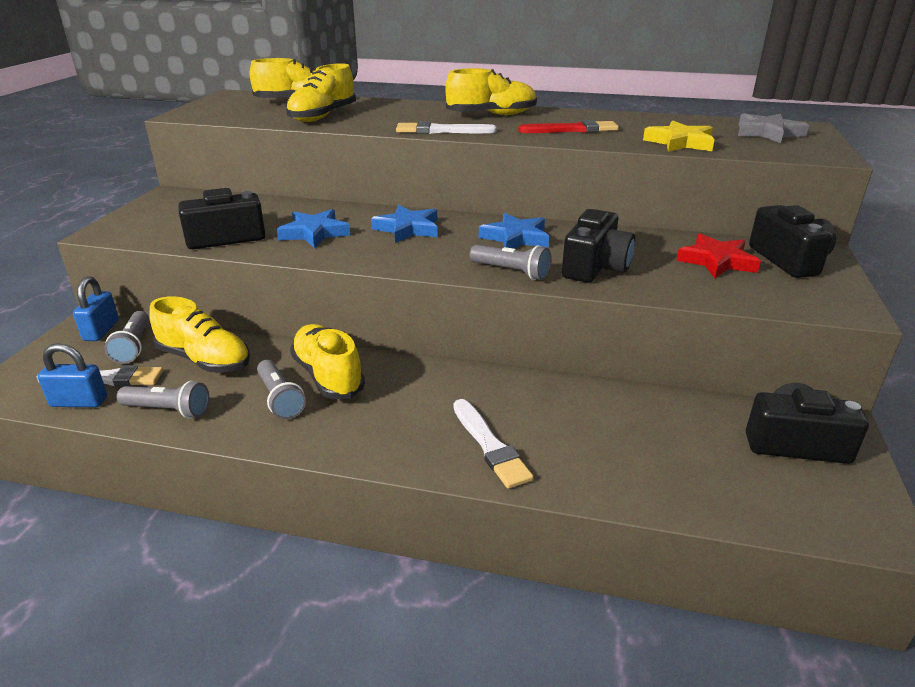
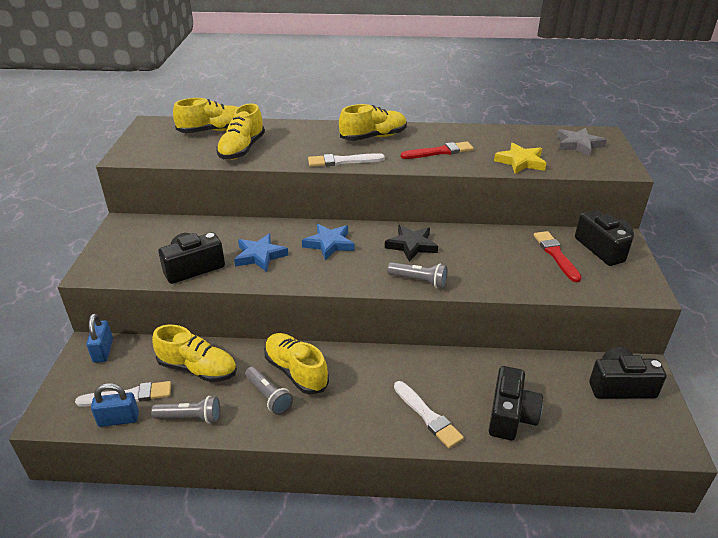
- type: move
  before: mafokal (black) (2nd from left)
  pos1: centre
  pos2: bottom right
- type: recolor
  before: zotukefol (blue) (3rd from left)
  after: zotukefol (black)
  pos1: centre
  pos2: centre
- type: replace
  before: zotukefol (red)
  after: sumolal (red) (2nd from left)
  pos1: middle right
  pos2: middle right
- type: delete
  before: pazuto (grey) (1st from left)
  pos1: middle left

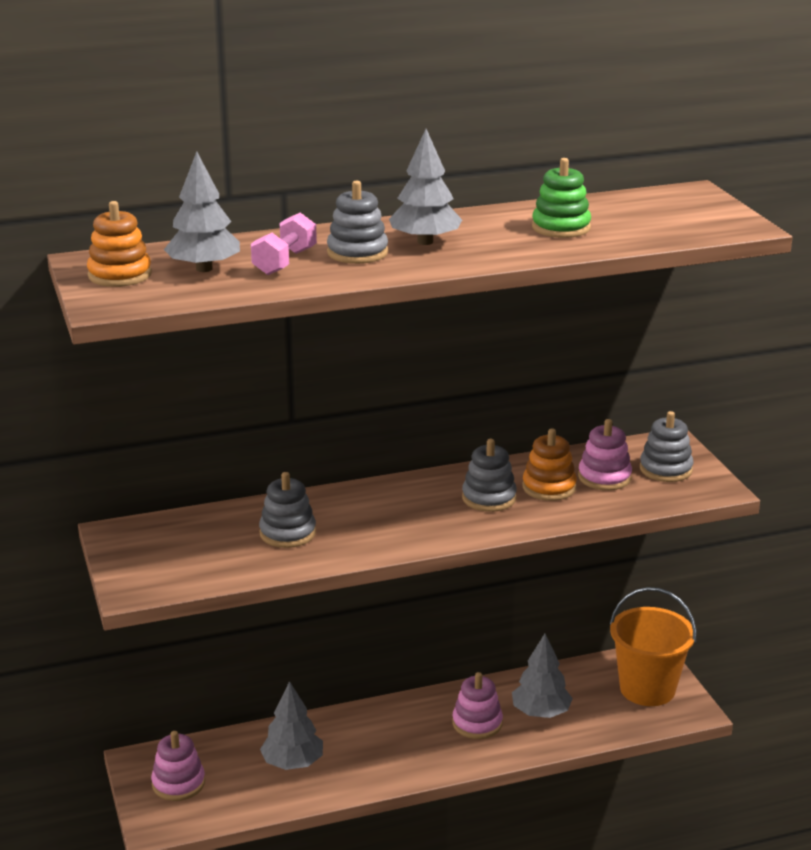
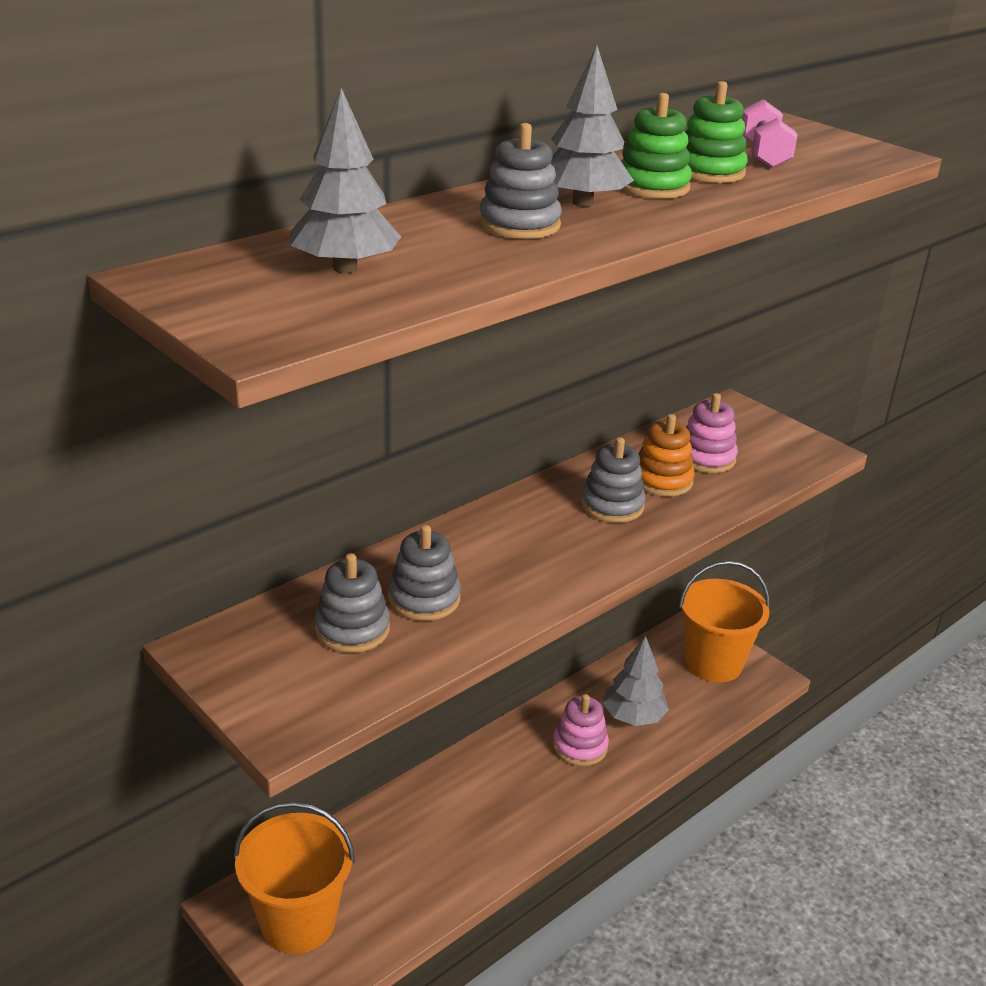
- type: delete
  before: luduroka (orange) (1st from left)
  pos1: top left
- type: move
  before: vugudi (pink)
  pos1: top centre
  pos2: top right
- type: move
  before: luduroka (grey) (4th from left in the first image)
  after: luduroka (grey) (1st from left)
  pos1: middle right
  pos2: centre
- type: delete
  before: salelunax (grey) (2nd from left)
  pos1: bottom centre
- type: replace
  before: luduroka (pink) (1st from left)
  after: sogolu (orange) (1st from left)
  pos1: bottom left
  pos2: bottom left
- type: insert
  after: luduroka (green) (1st from left)
  pos2: top centre

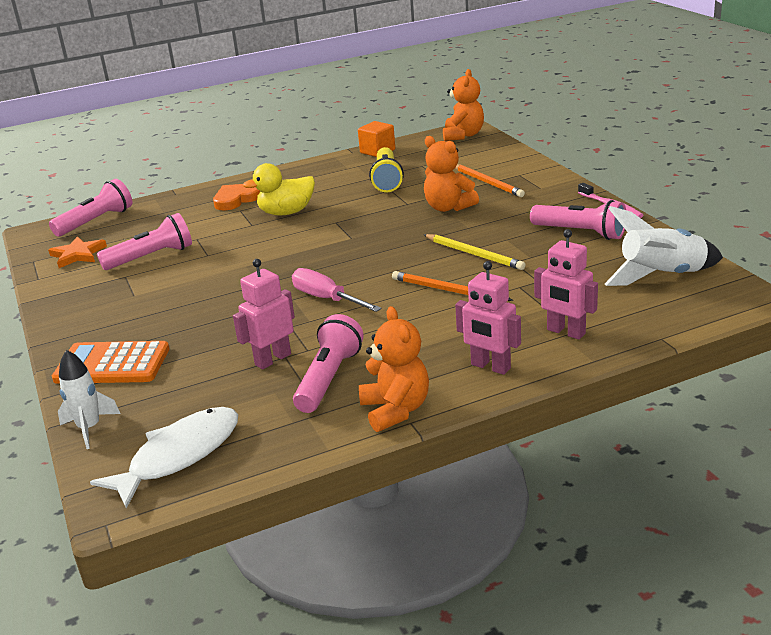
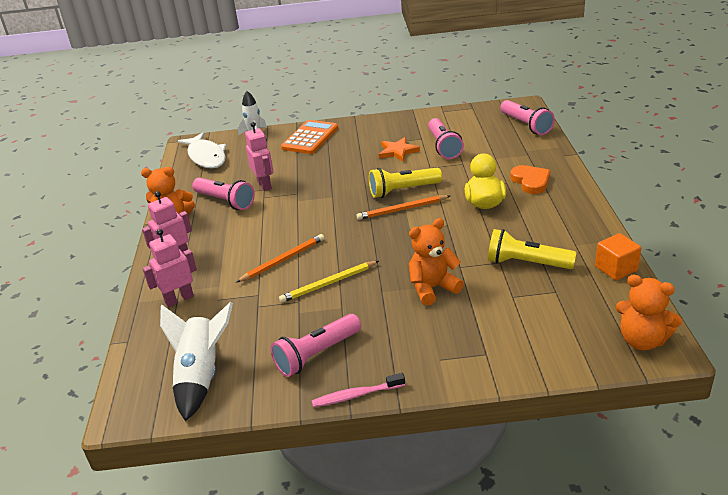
- type: move
  before: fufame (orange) (2nd from left)
  pos1: top centre
  pos2: centre
- type: move
  before: zotukefol (orange)
  pos1: middle left
  pos2: top centre
- type: delete
  before: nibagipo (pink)
  pos1: centre
- type: insert
  after: pazuto (yellow) (1st from left)
  pos2: centre

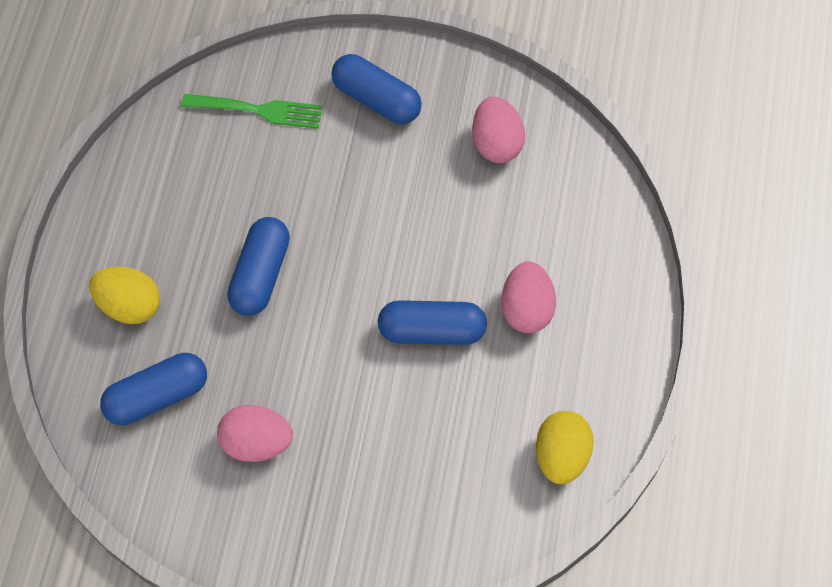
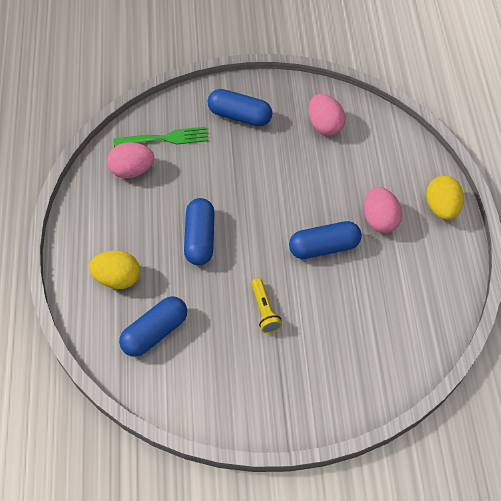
- type: move
  before: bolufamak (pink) (1st from left)
  pos1: bottom left
  pos2: top left
- type: move
  before: bolufamak (yellow) (2nd from left)
  pos1: bottom right
  pos2: middle right
- type: insert
  after: pazuto (yellow)
  pos2: centre

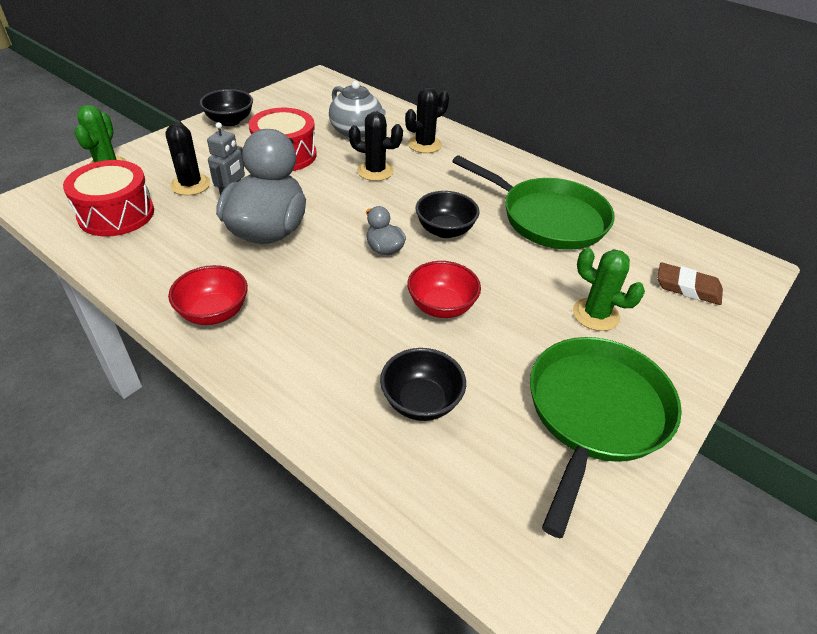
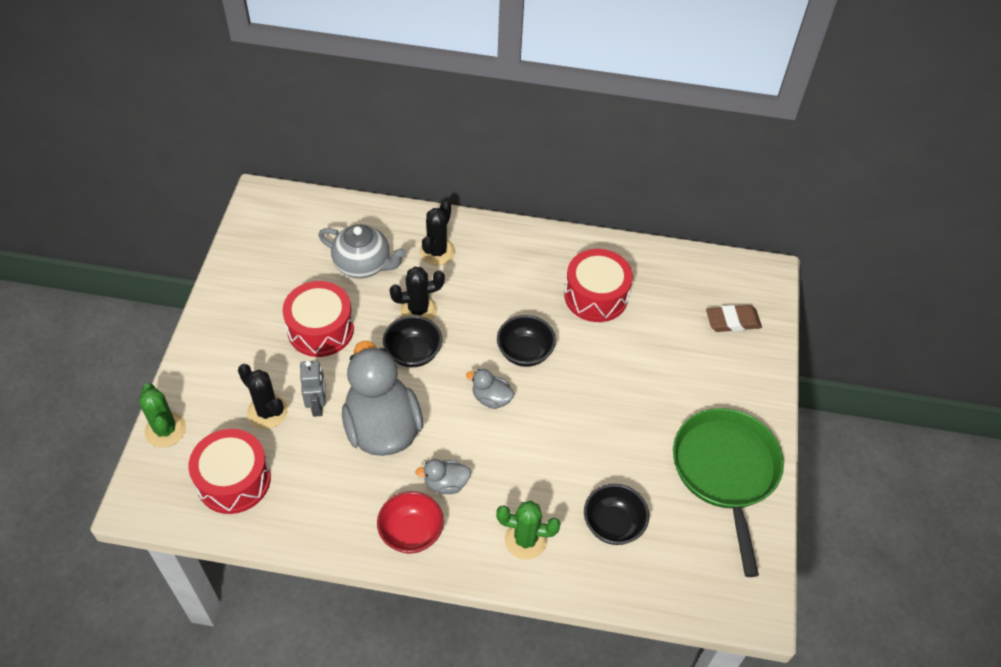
- type: move
  before: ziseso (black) (1st from left)
  pos1: top left
  pos2: centre
- type: replace
  before: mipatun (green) (1st from left)
  after: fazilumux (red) (3rd from left)
  pos1: top centre
  pos2: centre
- type: move
  before: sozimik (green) (2nd from left)
  pos1: middle right
  pos2: bottom centre
- type: delete
  before: ziseso (red) (2nd from left)
  pos1: centre
- type: insert
  after: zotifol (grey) (2nd from left)
  pos2: bottom centre

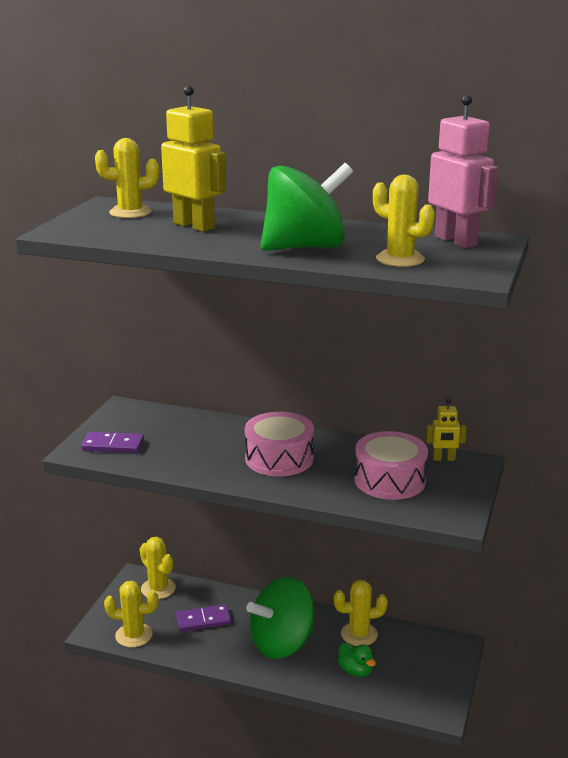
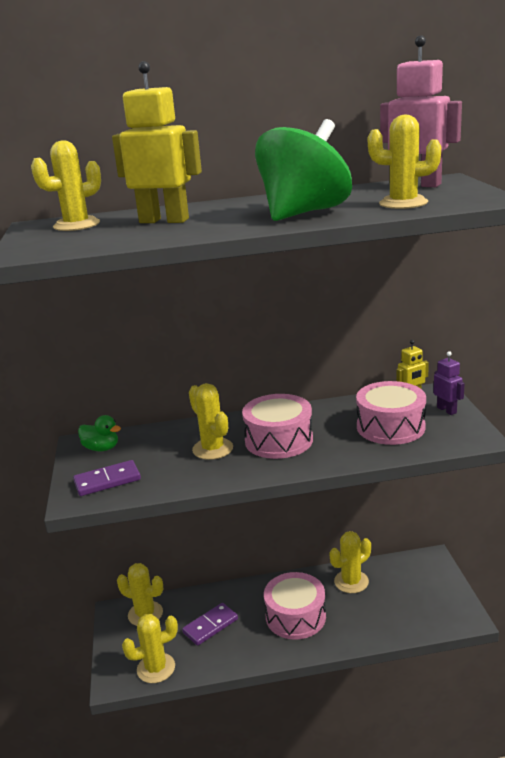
- type: replace
  before: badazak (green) (1st from left)
  after: fazilumux (pink) (2nd from left)
  pos1: bottom centre
  pos2: bottom centre
- type: move
  before: zotifol (green)
  pos1: bottom centre
  pos2: middle left
- type: insert
  after: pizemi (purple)
  pos2: middle right
- type: insert
  after: sozimik (yellow) (4th from left)
  pos2: centre

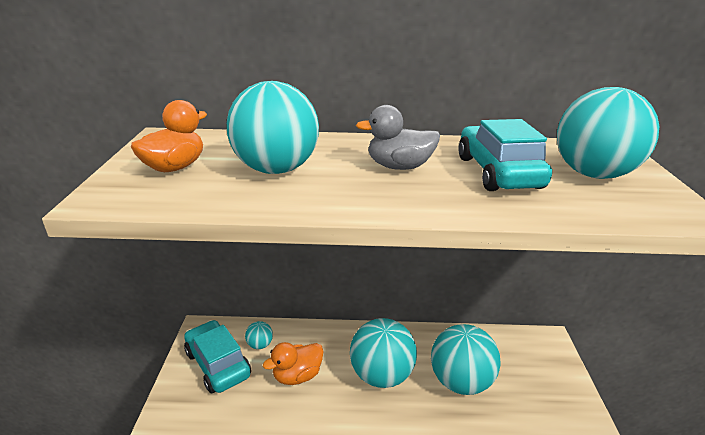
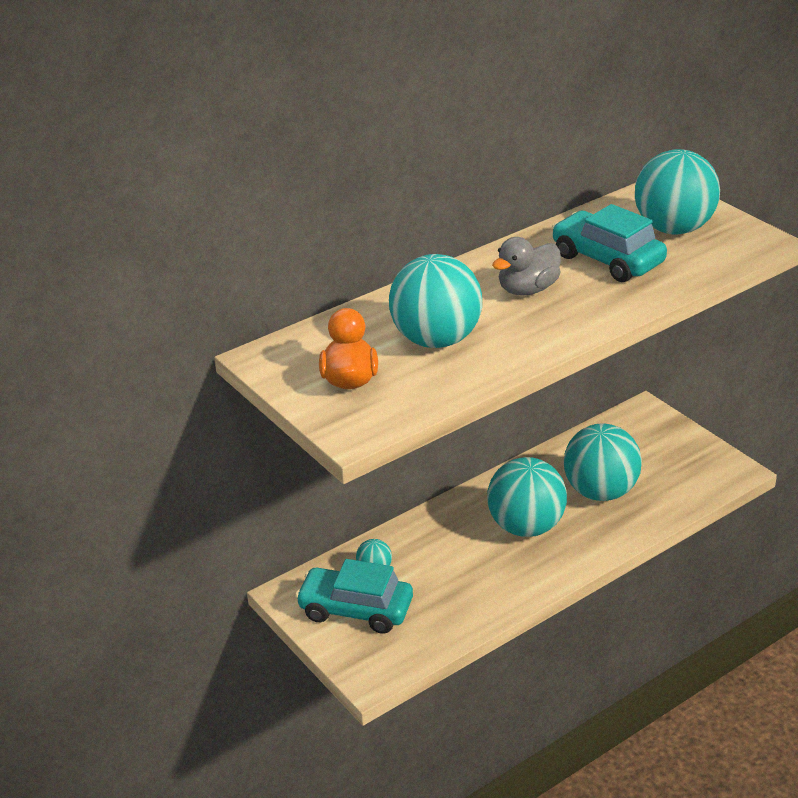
- type: delete
  before: zotifol (orange) (2nd from left)
  pos1: bottom centre

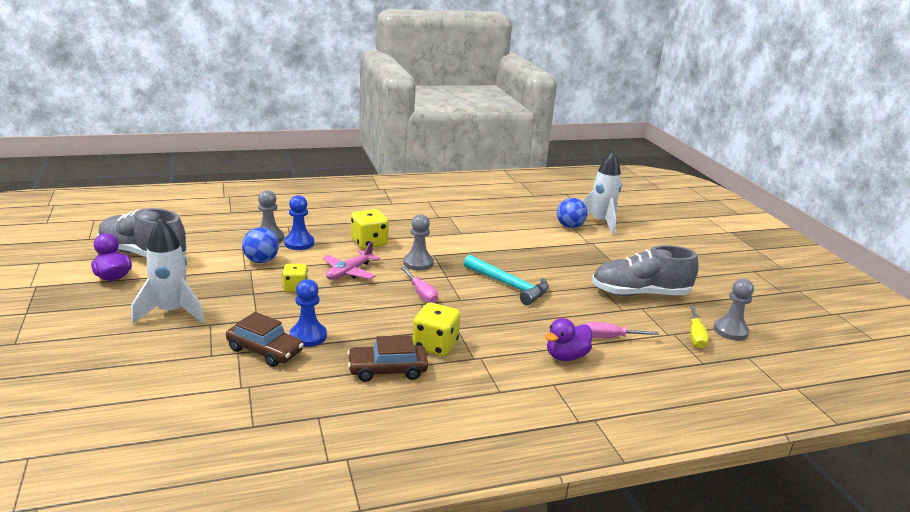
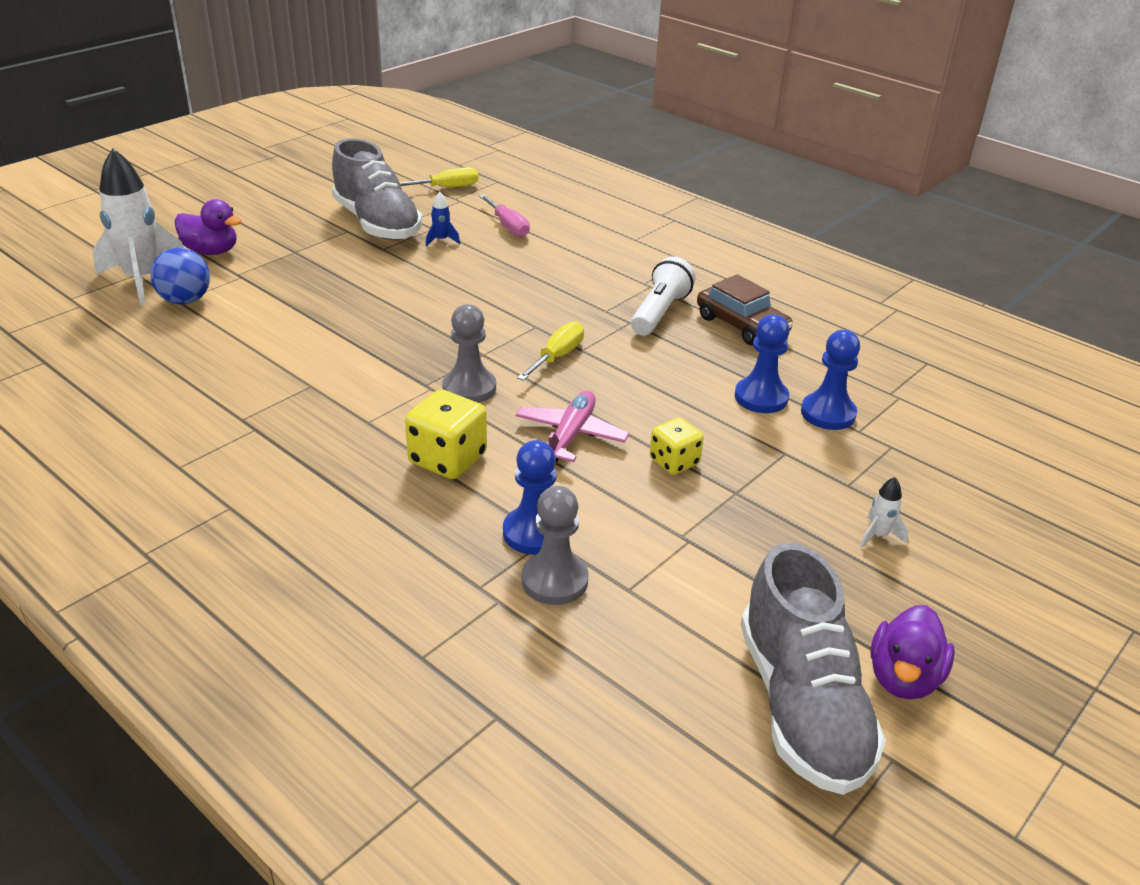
- type: resize
  before: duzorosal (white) (1st from left in the first image)
  pos1: middle left
  pos2: middle right
  scale: 0.41
- type: delete
  before: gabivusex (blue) (1st from left)
  pos1: middle left
- type: rotate
  before: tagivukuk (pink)
  pos1: centre
  pos2: centre
  turn: -75
- type: delete
  before: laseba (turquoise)
  pos1: centre
- type: recolor
  before: nibagipo (pink) (1st from left)
  after: nibagipo (yellow) (2nd from left)
  pos1: centre
  pos2: centre
- type: delete
  before: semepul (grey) (3rd from left)
  pos1: middle right
- type: replace
  before: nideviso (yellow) (3rd from left)
  after: pazuto (white)
  pos1: centre
  pos2: centre
- type: replace
  before: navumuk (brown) (1st from left)
  after: semepul (blue) (3rd from left)
  pos1: middle left
  pos2: middle right
- type: move
  before: zotifol (purple) (2nd from left in the first image)
  after: zotifol (purple) (1st from left)
  pos1: centre
  pos2: top left
- type: insert
  after: duzorosal (blue)
  pos2: top centre

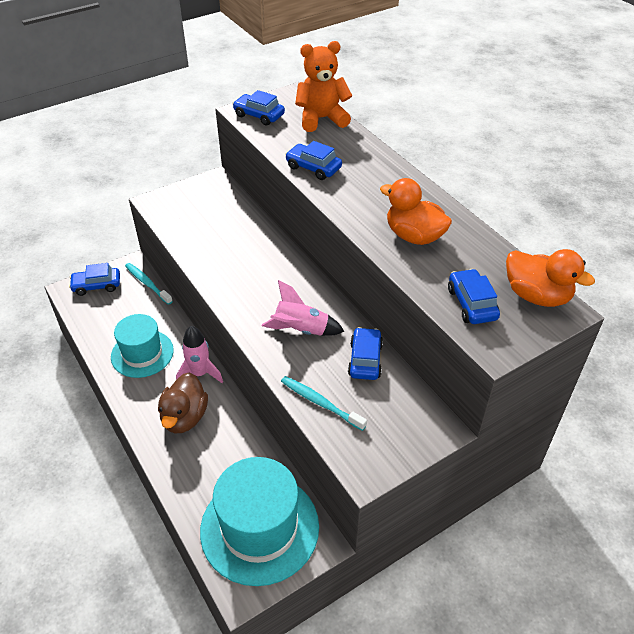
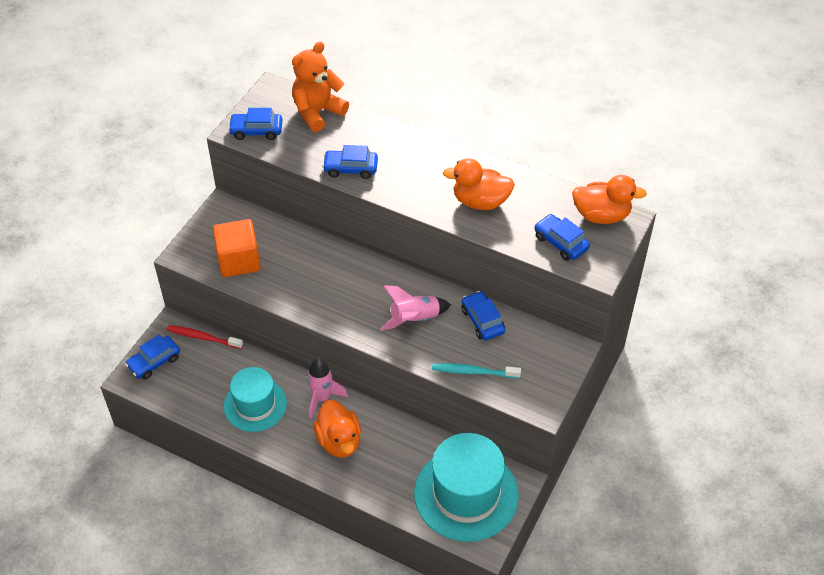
- type: recolor
  before: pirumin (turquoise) (1st from left)
  after: pirumin (red)
  pos1: middle left
  pos2: middle left
- type: recolor
  before: zotifol (brown)
  after: zotifol (orange) (1st from left)
  pos1: middle left
  pos2: bottom centre
- type: insert
  after: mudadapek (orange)
  pos2: middle left

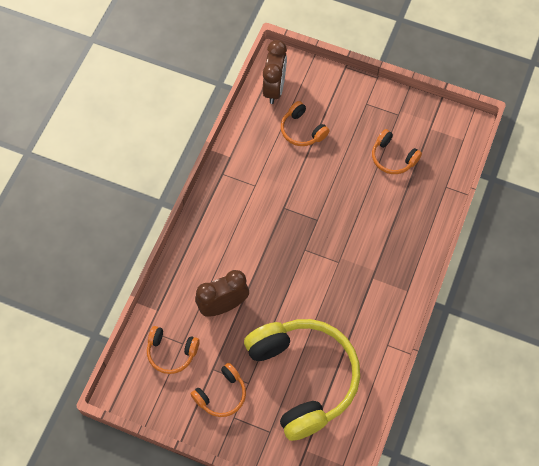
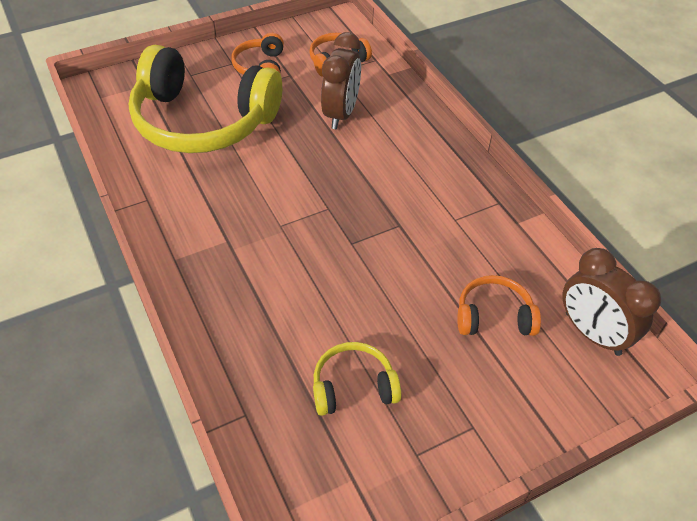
- type: recolor
  before: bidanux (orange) (4th from left)
  after: bidanux (yellow) (2nd from left)
  pos1: top right
  pos2: bottom centre

